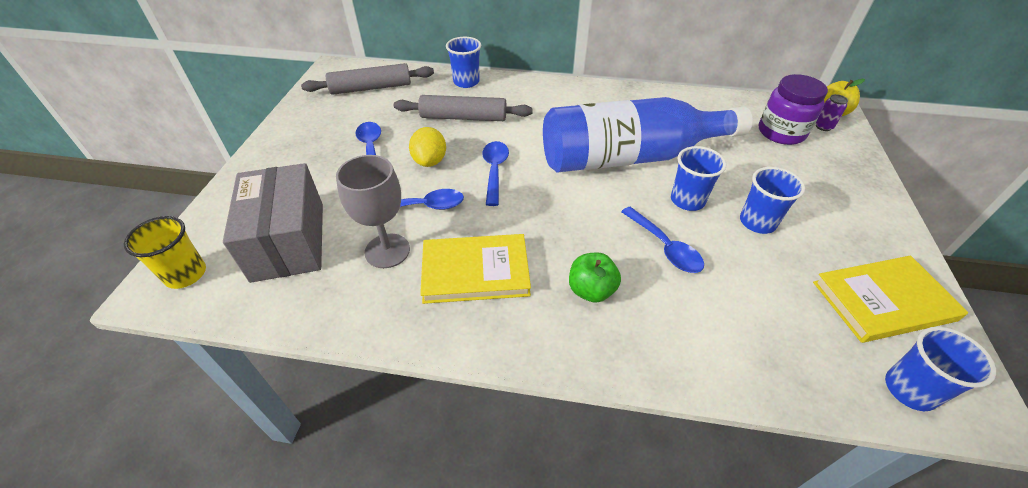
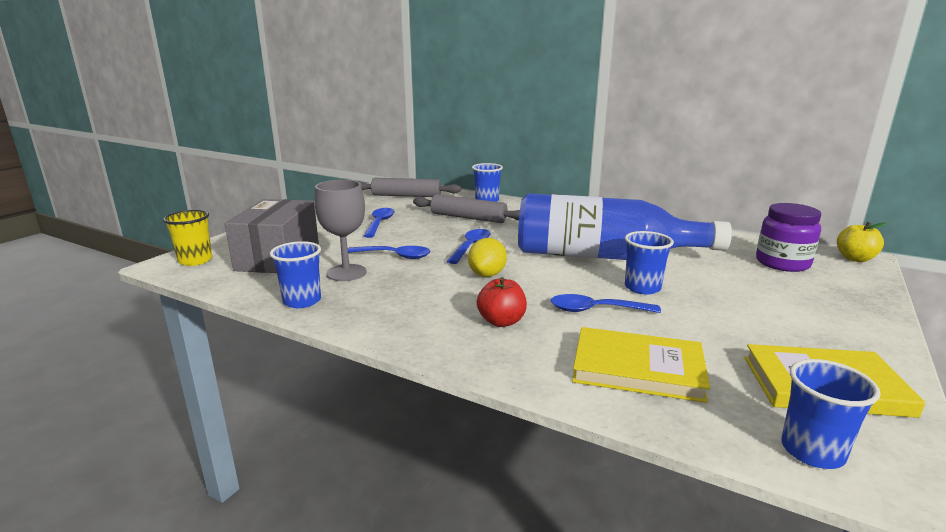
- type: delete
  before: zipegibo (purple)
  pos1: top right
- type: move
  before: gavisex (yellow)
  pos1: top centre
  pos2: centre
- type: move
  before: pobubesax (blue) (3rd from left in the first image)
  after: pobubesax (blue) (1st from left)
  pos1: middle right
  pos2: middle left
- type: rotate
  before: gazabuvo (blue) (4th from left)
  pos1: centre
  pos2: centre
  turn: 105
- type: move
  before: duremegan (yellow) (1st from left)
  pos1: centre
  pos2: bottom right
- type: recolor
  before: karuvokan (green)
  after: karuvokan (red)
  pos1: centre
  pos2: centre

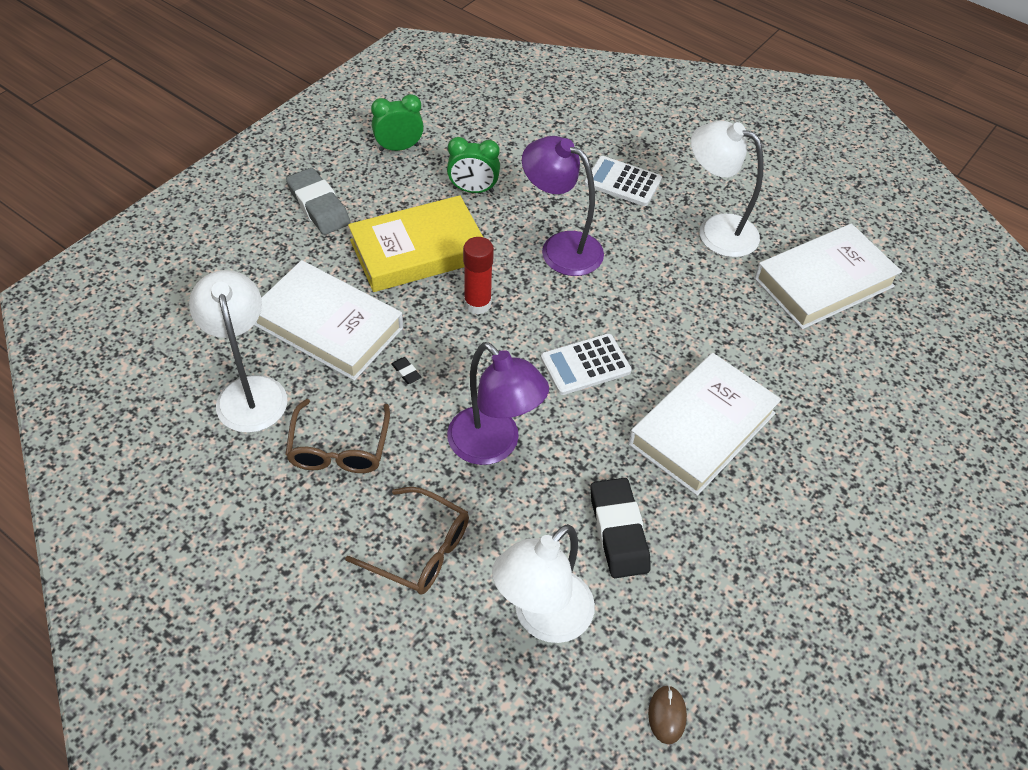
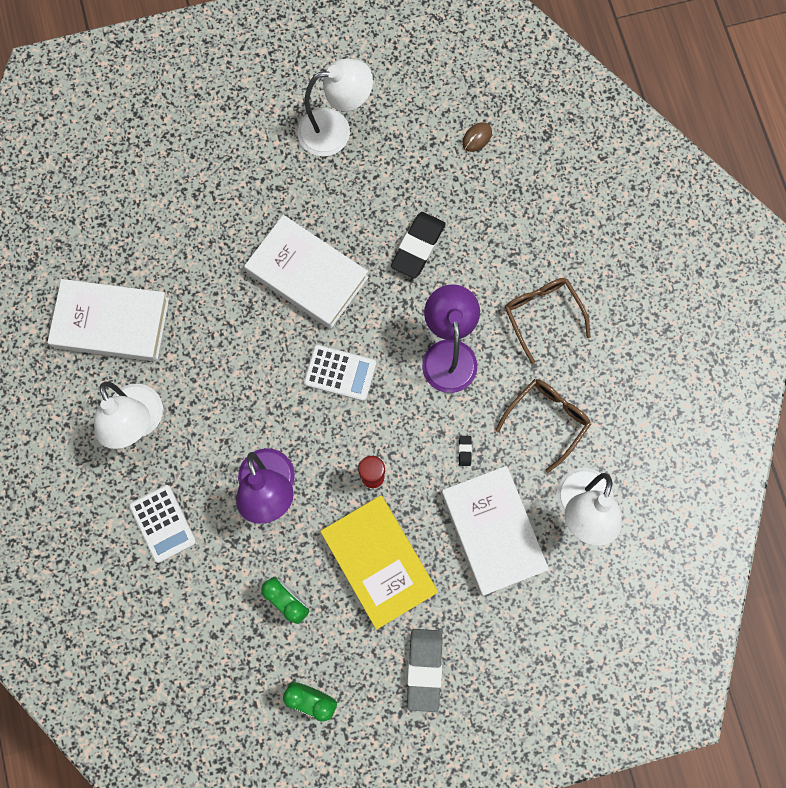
- type: rotate
  before: duremegan (yellow)
  pos1: top centre
  pos2: bottom centre
  turn: 45
- type: rotate
  before: duremegan (white) (2nd from left)
  pos1: middle right
  pos2: centre
  turn: 45
- type: move
  before: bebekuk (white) (2nd from left)
  pos1: bottom centre
  pos2: top centre

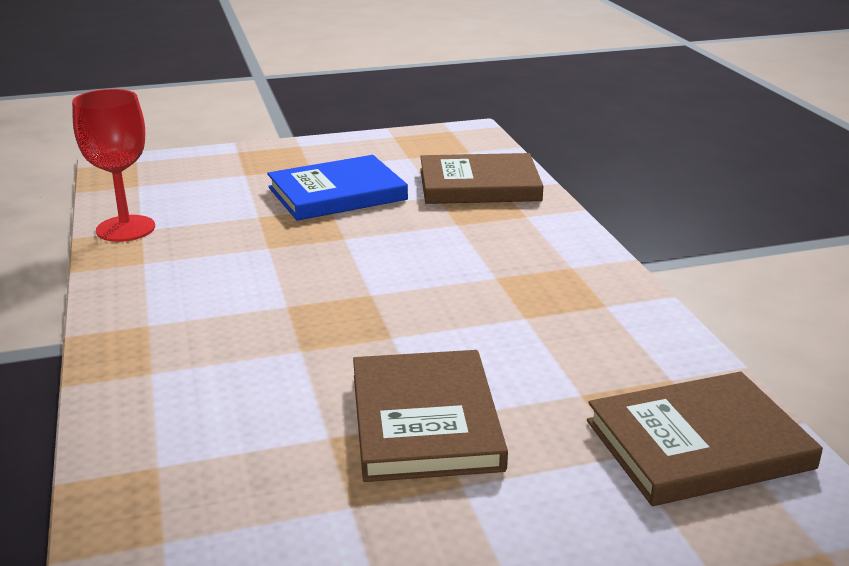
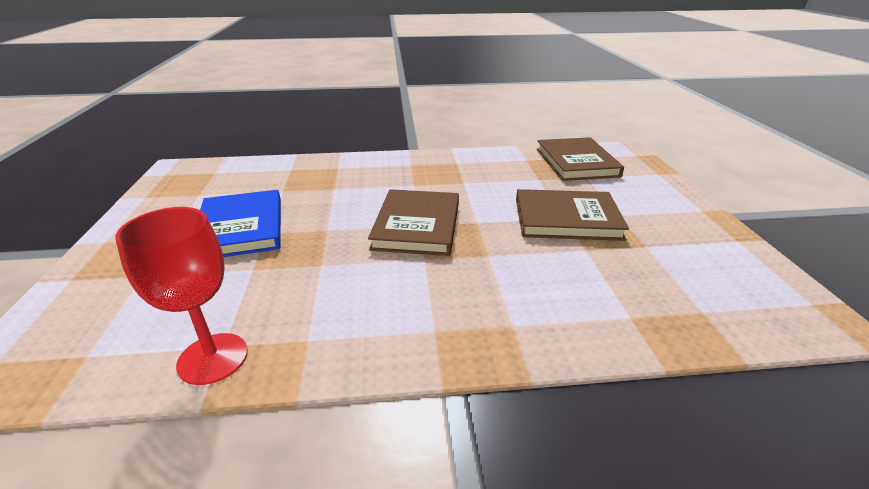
- type: move
  before: duremegan (brown) (2nd from left in the first image)
  after: duremegan (brown) (1st from left)
  pos1: top centre
  pos2: centre

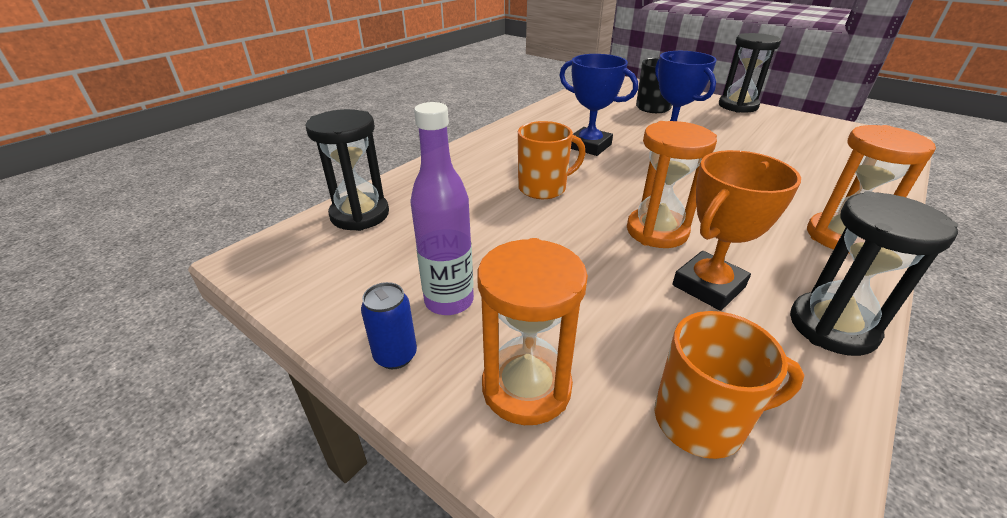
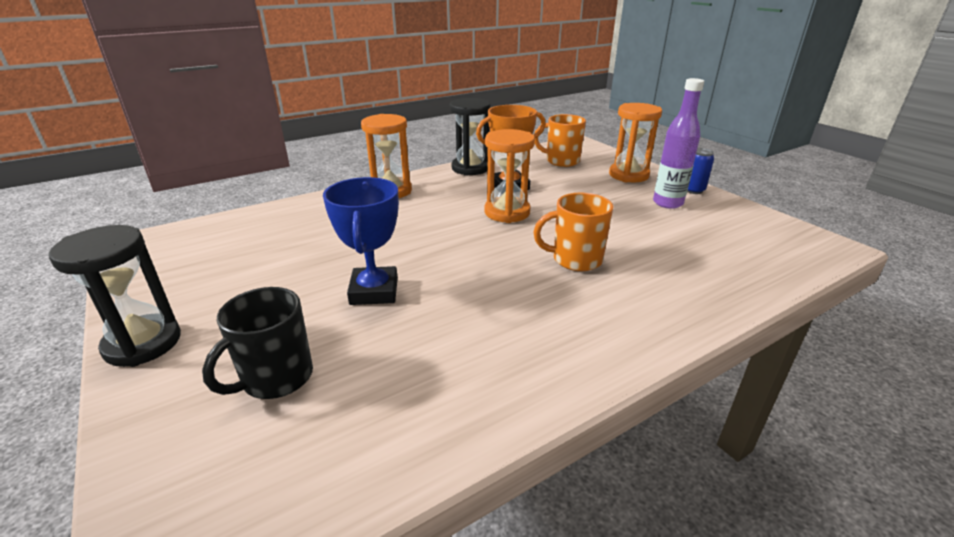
- type: delete
  before: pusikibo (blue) (1st from left)
  pos1: top centre
- type: delete
  before: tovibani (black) (1st from left)
  pos1: top centre

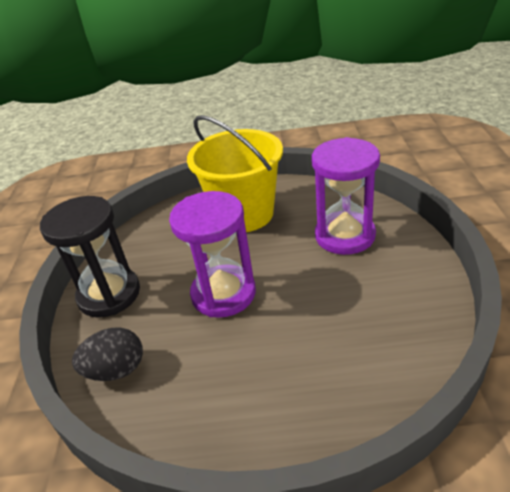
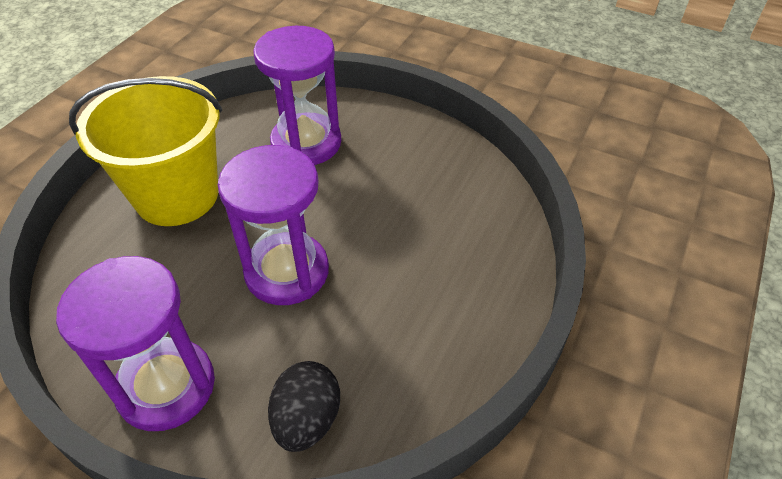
- type: recolor
  before: tovibani (black)
  after: tovibani (purple) (1st from left)
  pos1: middle left
  pos2: bottom left

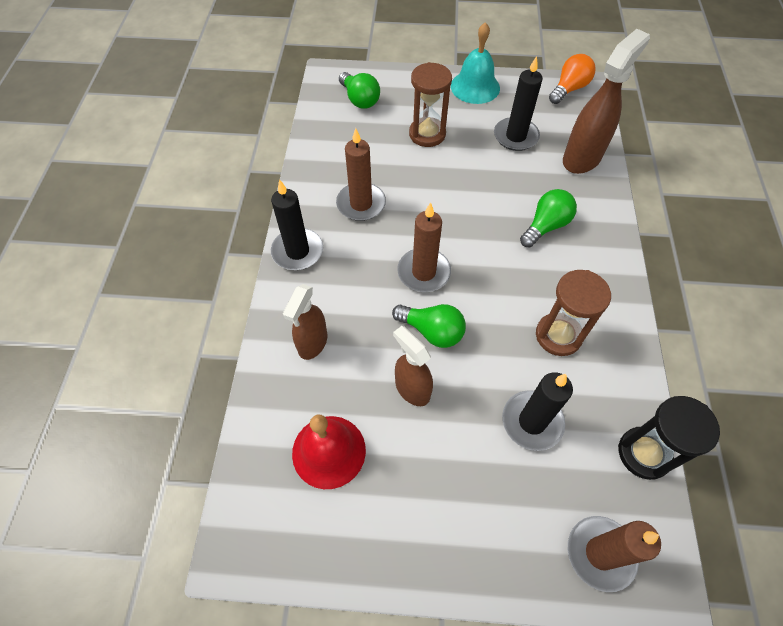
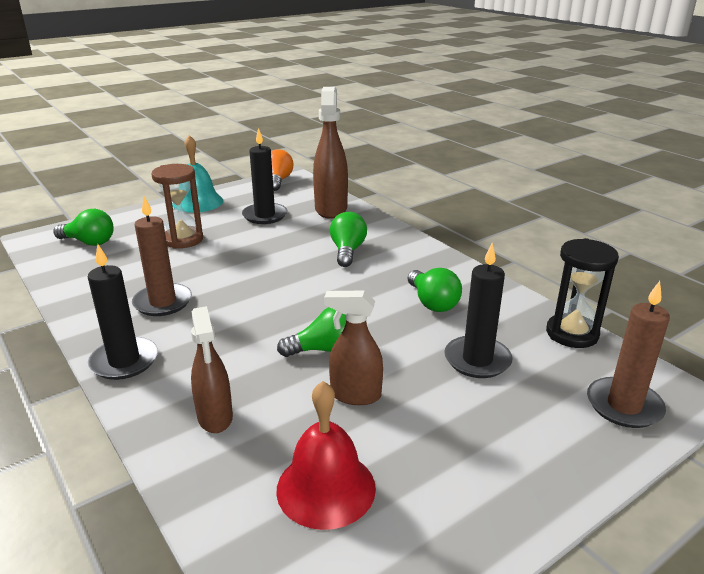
- type: delete
  before: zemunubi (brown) (2nd from left)
  pos1: centre
- type: replace
  before: tovibani (brown) (2nd from left)
  after: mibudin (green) (4th from left)
  pos1: middle right
  pos2: centre

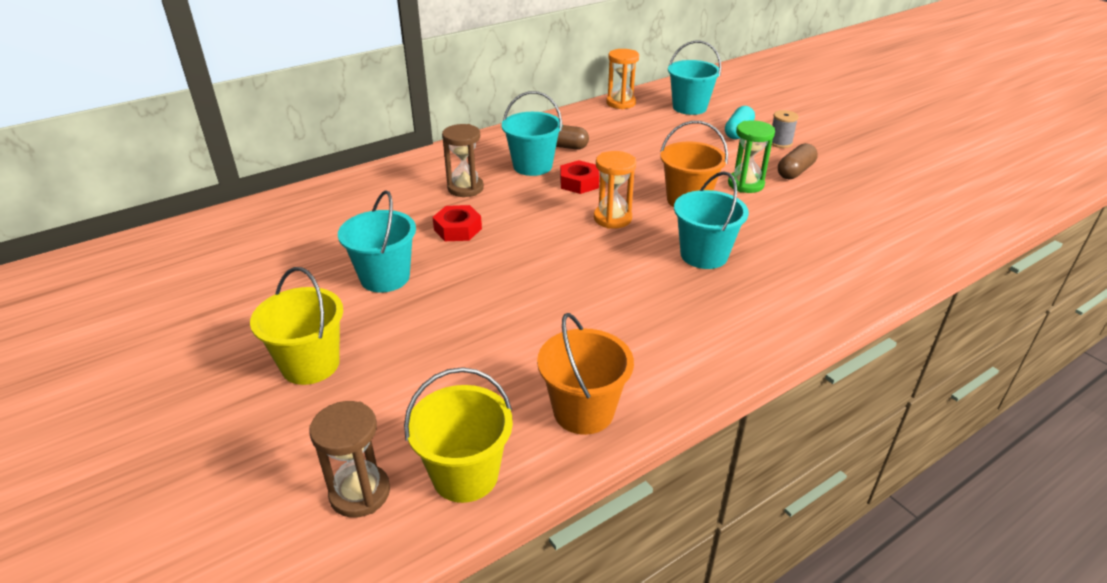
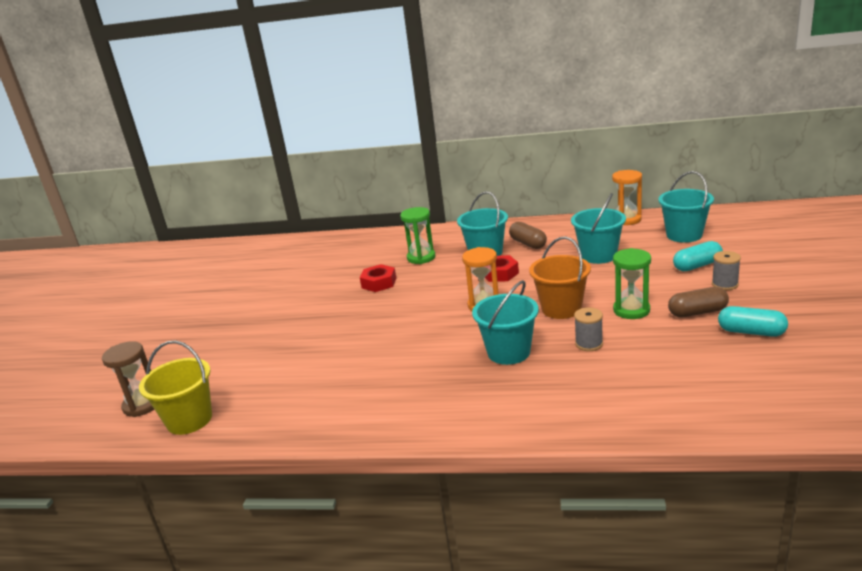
- type: recolor
  before: tovibani (brown) (2nd from left)
  after: tovibani (green) (1st from left)
  pos1: top centre
  pos2: centre
- type: move
  before: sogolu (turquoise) (1st from left in the first image)
  after: sogolu (turquoise) (3rd from left)
  pos1: centre
  pos2: middle right
- type: delete
  before: sogolu (yellow) (1st from left)
  pos1: middle left
- type: delete
  before: sogolu (orange) (1st from left)
  pos1: centre
- type: insert
  after: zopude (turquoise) (2nd from left)
  pos2: middle right
- type: insert
  after: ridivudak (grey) (1st from left)
  pos2: middle right

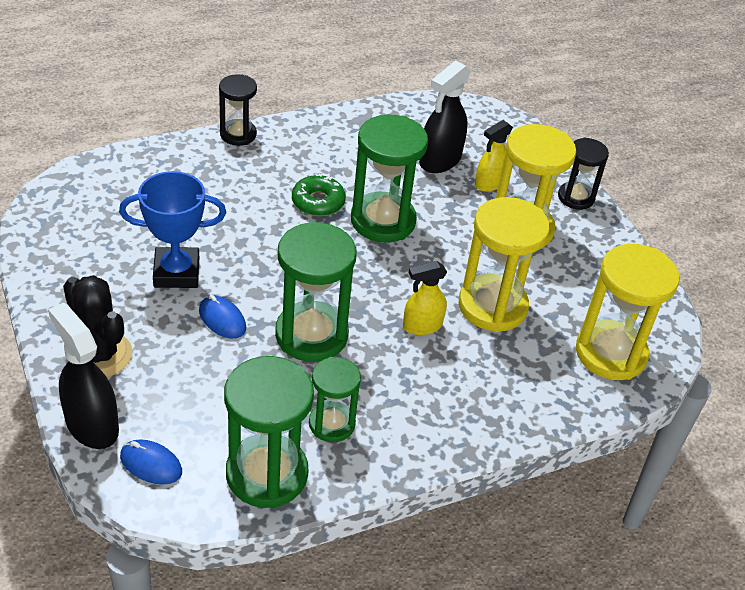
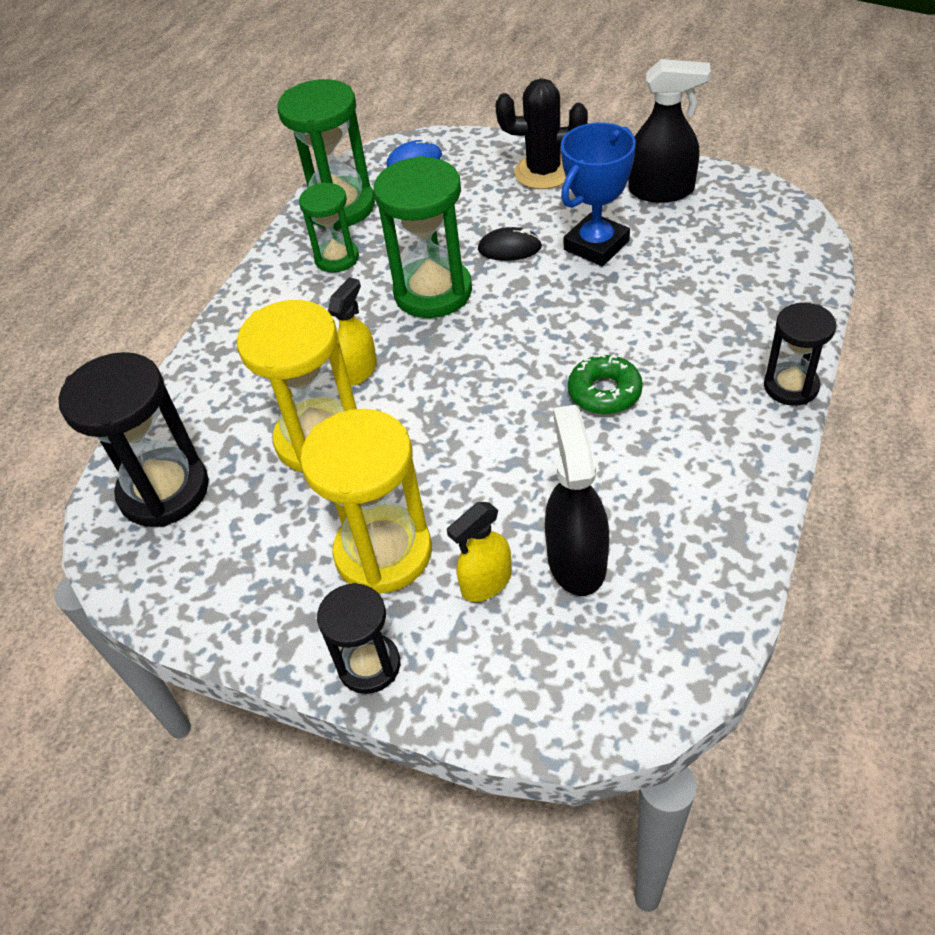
- type: delete
  before: tovibani (green) (4th from left)
  pos1: top centre
- type: rotate
  before: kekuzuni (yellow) (2nd from left)
  pos1: top centre
  pos2: centre
  turn: -135
- type: recolor
  before: tovibani (yellow) (3rd from left)
  after: tovibani (black) (1st from left)
  pos1: middle right
  pos2: middle left
- type: recolor
  before: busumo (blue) (2nd from left)
  after: busumo (black)
  pos1: middle left
  pos2: top centre
- type: move
  before: kekuzuni (black) (1st from left in the first image)
  after: kekuzuni (black) (2nd from left)
  pos1: middle left
  pos2: top right

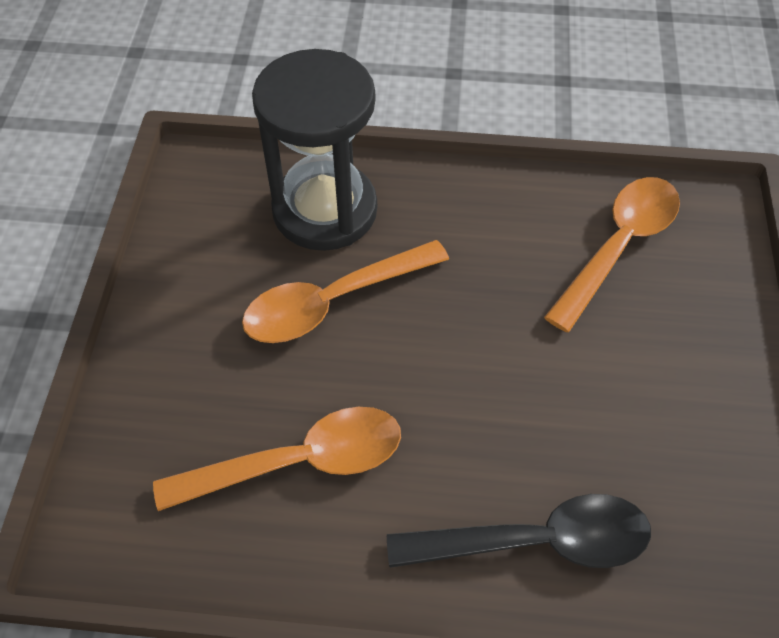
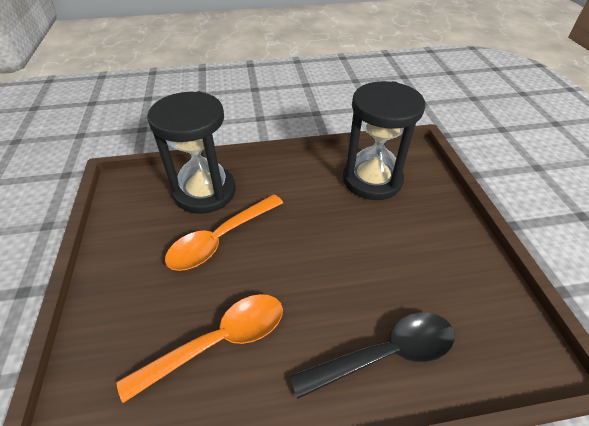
- type: replace
  before: gazabuvo (orange) (3rd from left)
  after: tovibani (black) (2nd from left)
  pos1: middle right
  pos2: top centre

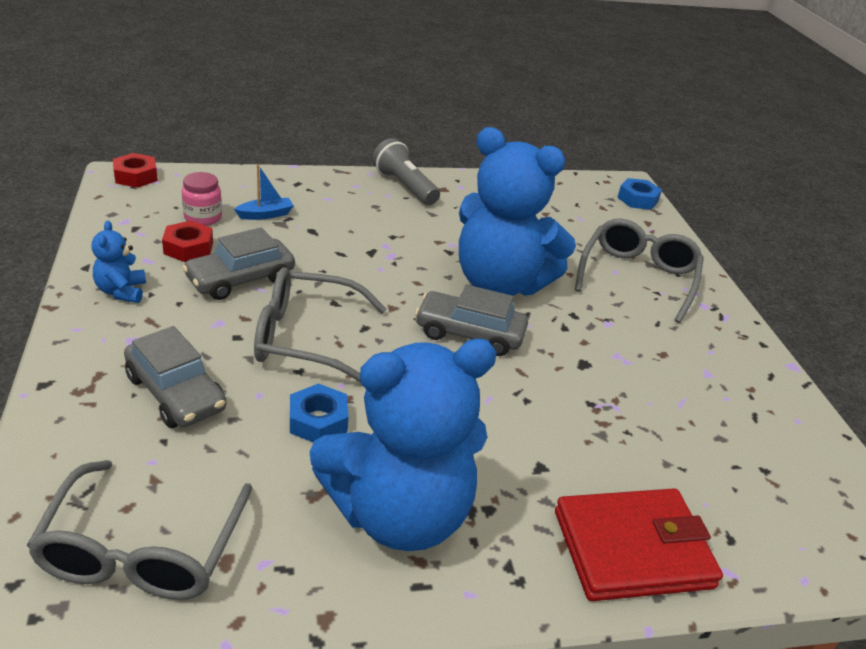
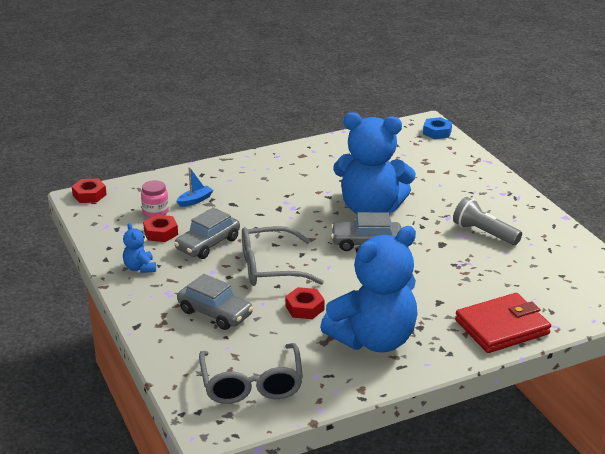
- type: move
  before: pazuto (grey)
  pos1: top centre
  pos2: middle right
- type: delete
  before: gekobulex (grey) (3rd from left)
  pos1: middle right
- type: recolor
  before: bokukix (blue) (1st from left)
  after: bokukix (red) (3rd from left)
  pos1: centre
  pos2: bottom centre

